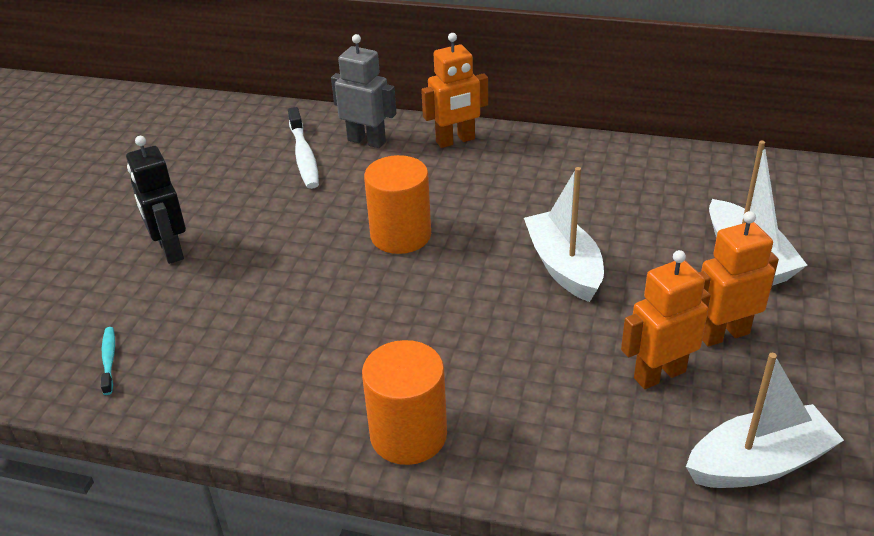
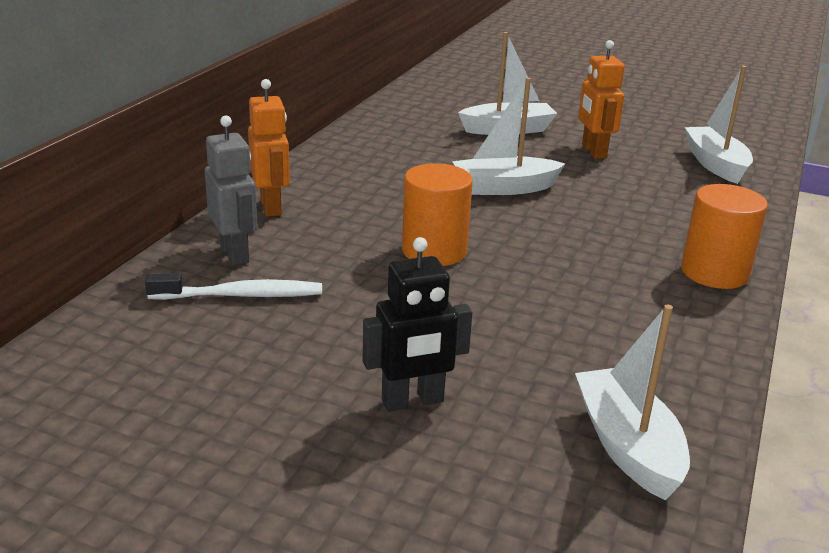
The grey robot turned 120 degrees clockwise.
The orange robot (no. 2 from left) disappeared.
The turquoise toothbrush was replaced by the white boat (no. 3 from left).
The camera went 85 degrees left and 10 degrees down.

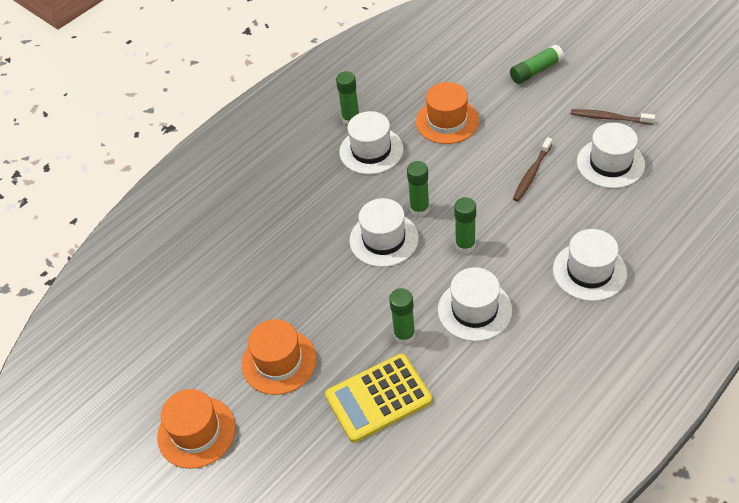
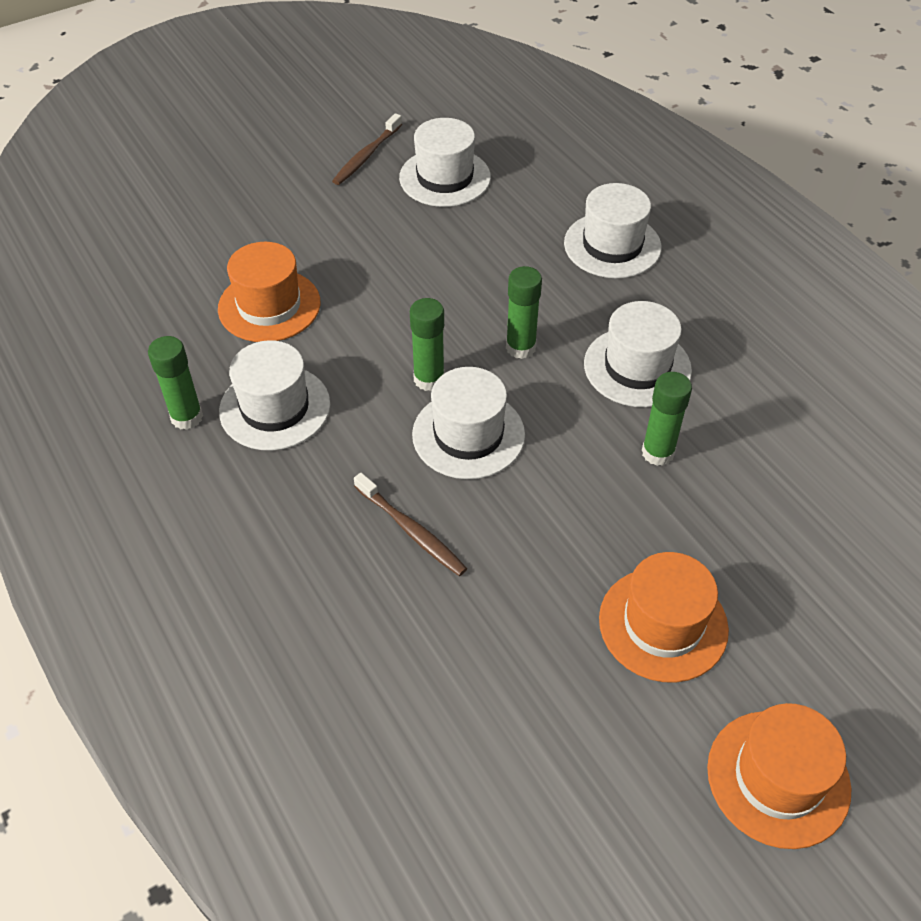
The green glue stick (no. 5 from left) disappeared.
The brown toothbrush (no. 1 from left in the first image) moved.
The yellow calculator disappeared.
The camera went 80 degrees left and 0 degrees up.

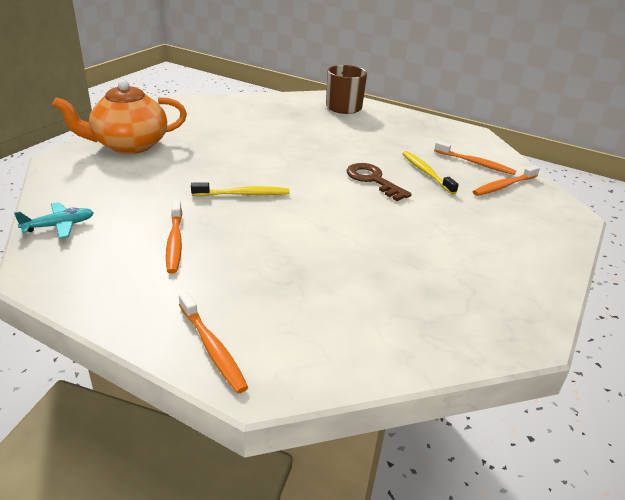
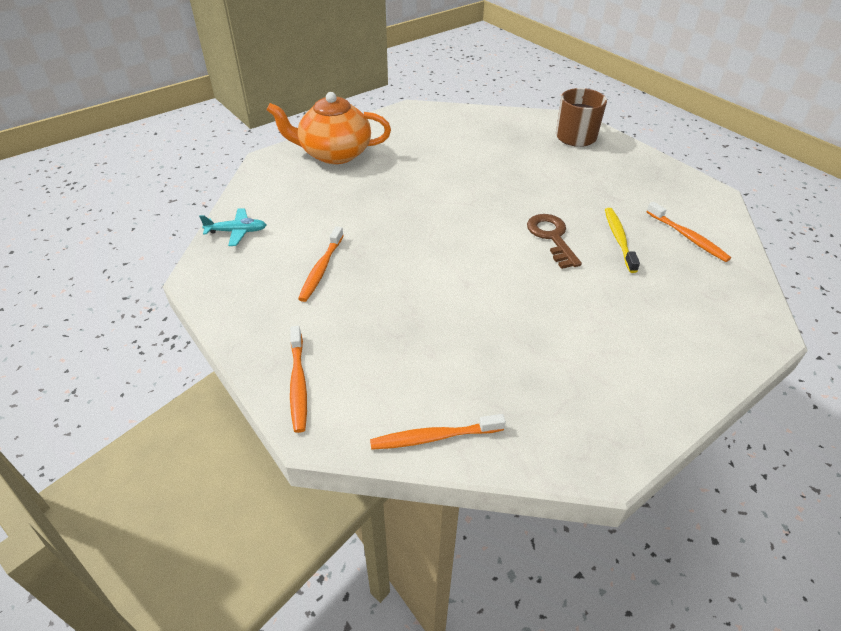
The orange toothbrush (no. 4 from left in the first image) moved.
The yellow toothbrush (no. 1 from left) disappeared.
The camera went 25 degrees right and 10 degrees up.

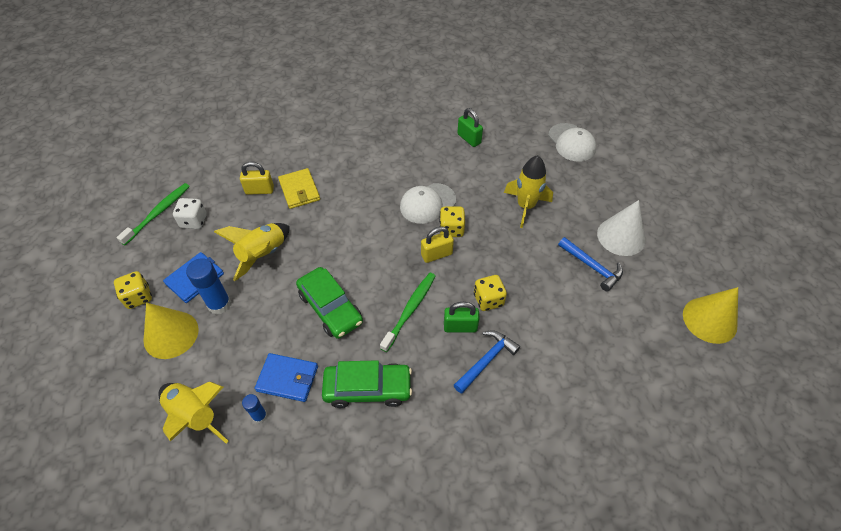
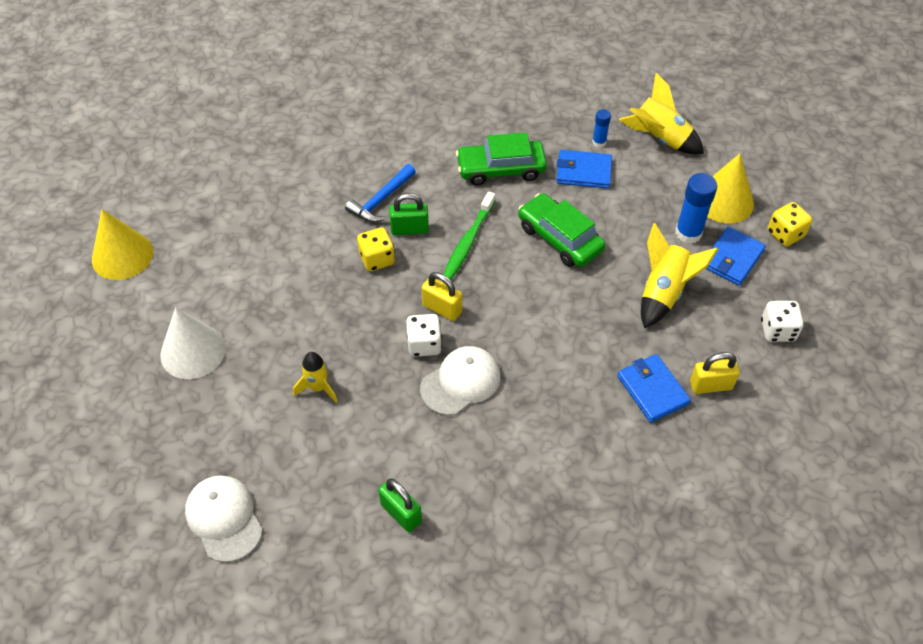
The yellow rocket (no. 3 from left in the first image) changed to 0.63 times the size.
The yellow wallet became the blue wallet (no. 2 from left).
The green toothbrush (no. 1 from left) disappeared.
The yellow dice (no. 2 from left) became the white dice (no. 1 from left).
The yellow padlock (no. 2 from left in the first image) turned 60 degrees clockwise.
The blue hammer (no. 2 from left) disappeared.
The camera went 175 degrees right and 0 degrees up.

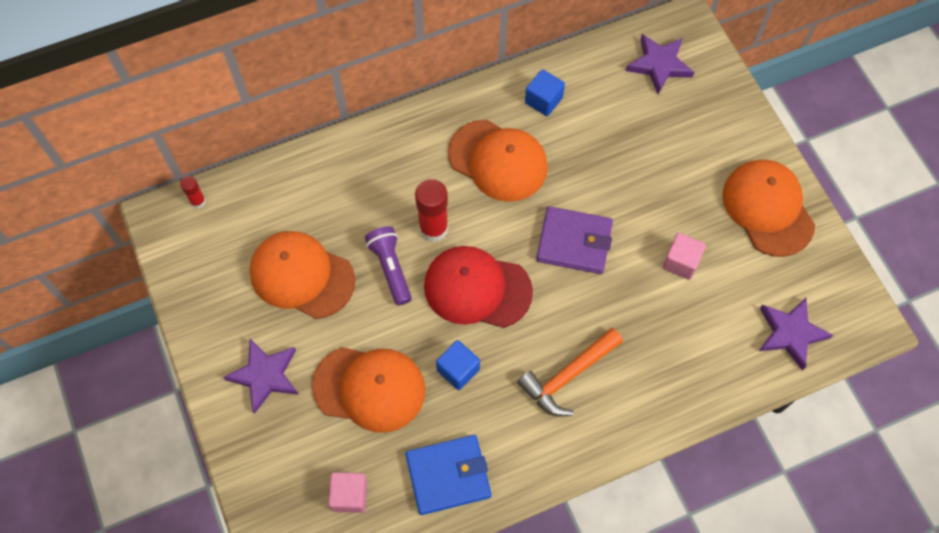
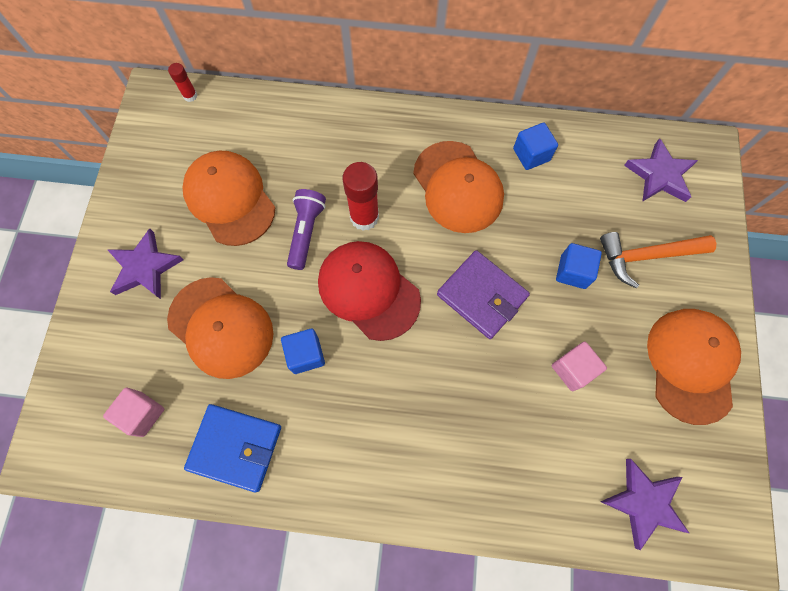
The orange hammer moved.
The blue cube (no. 3 from left) appeared.
The camera went 30 degrees right and 5 degrees up.

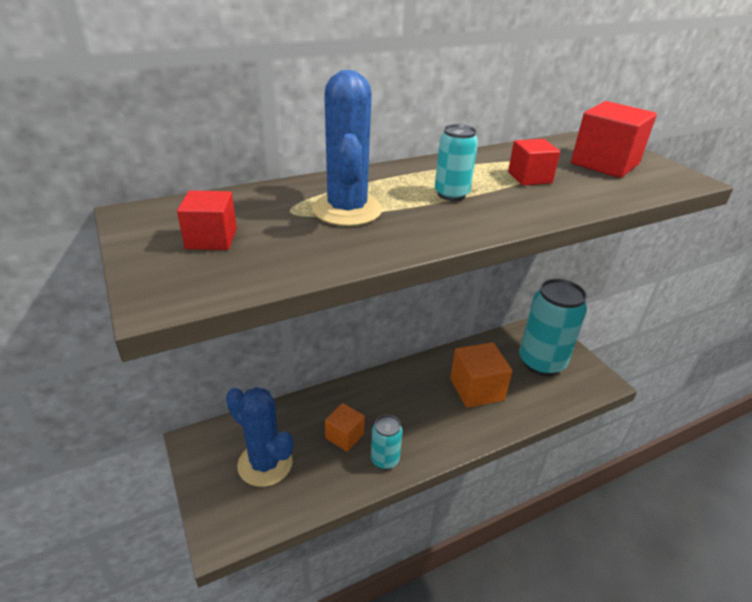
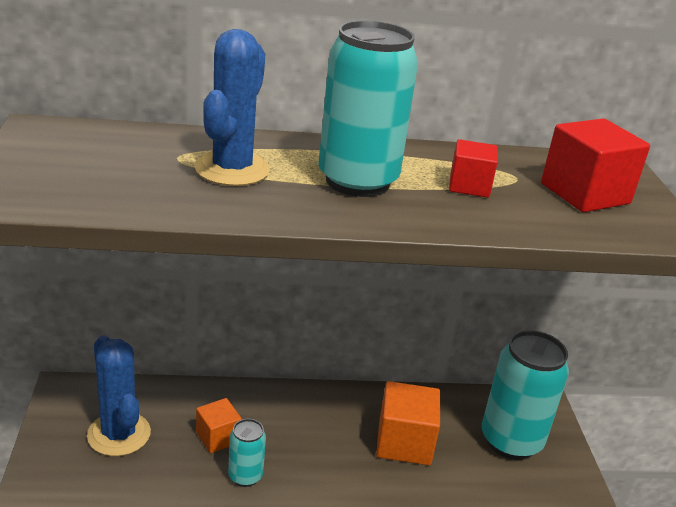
The turquoise can (no. 2 from left) changed to 2.03 times the size.
The red cube (no. 1 from left) disappeared.
The camera went 20 degrees right and 5 degrees down.

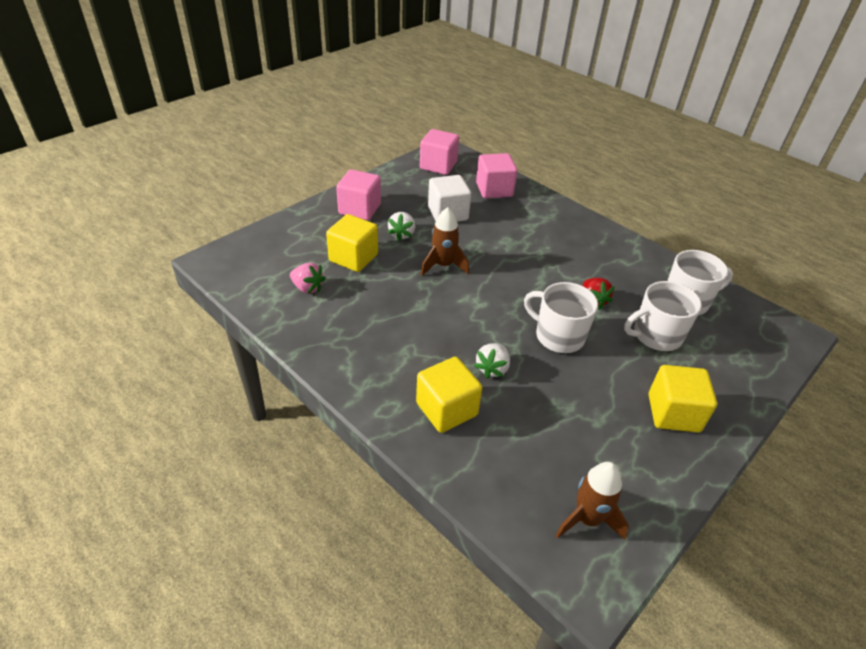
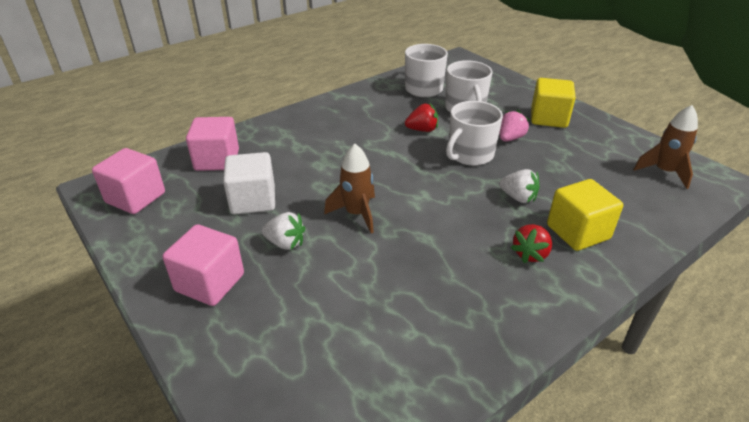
The yellow cube (no. 1 from left) disappeared.
The pink strawberry moved.
The red strawberry (no. 2 from left) appeared.
The camera went 80 degrees left and 5 degrees down.

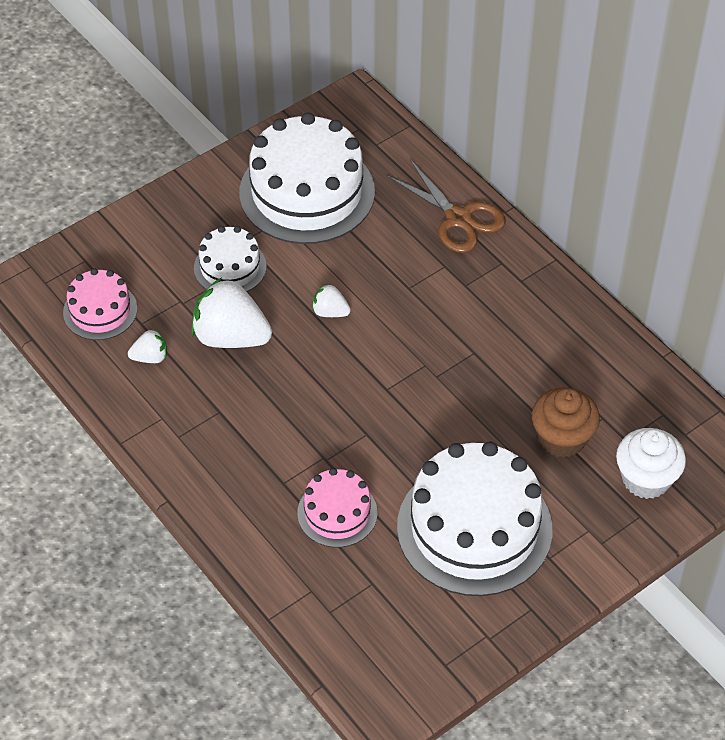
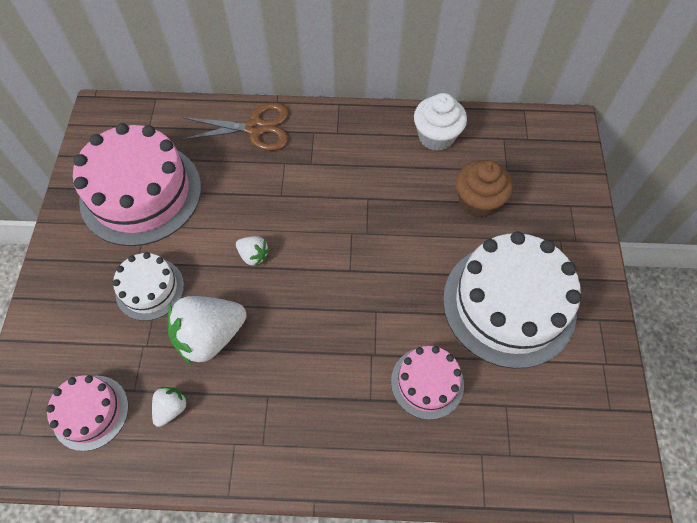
The white cake (no. 2 from left) became the pink cake (no. 2 from left).
The white strawberry (no. 3 from left) turned 120 degrees counterclockwise.
The white cupcake moved.
The camera went 50 degrees left and 10 degrees up.

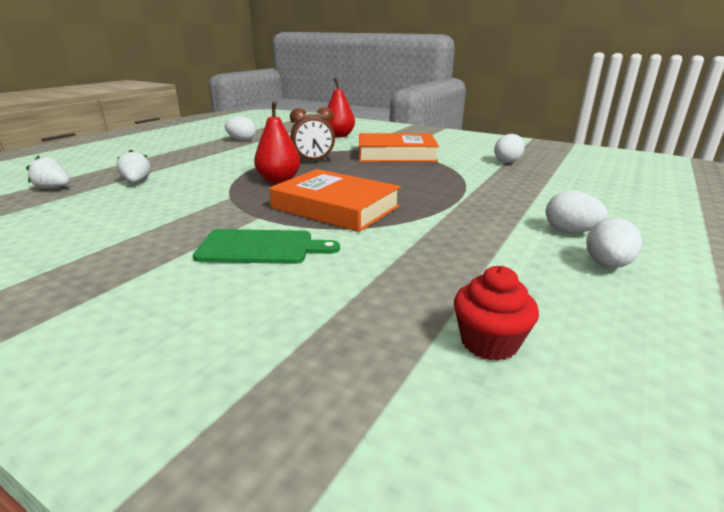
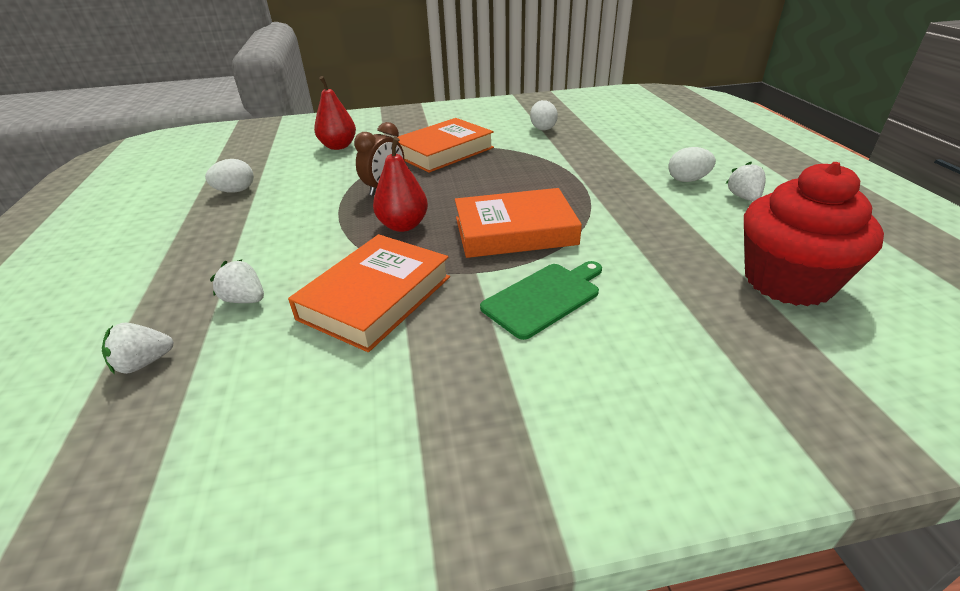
The white egg (no. 4 from left) was replaced by the white strawberry (no. 3 from left).
The red cupcake changed to 2.02 times the size.
The orange book (no. 1 from left) appeared.
The camera went 40 degrees left and 10 degrees up.

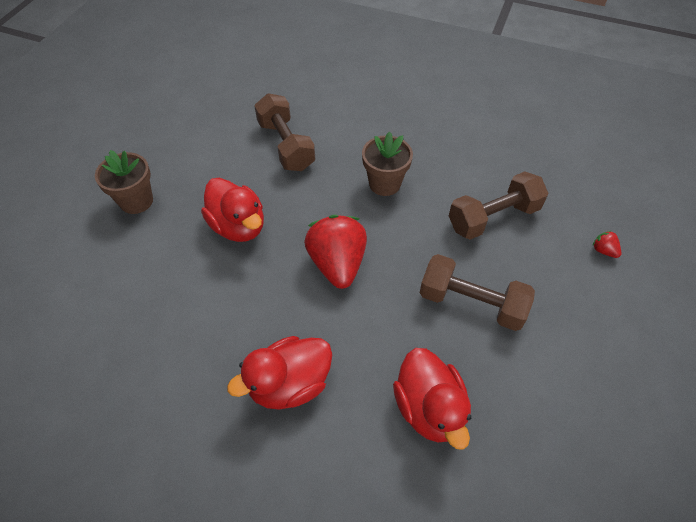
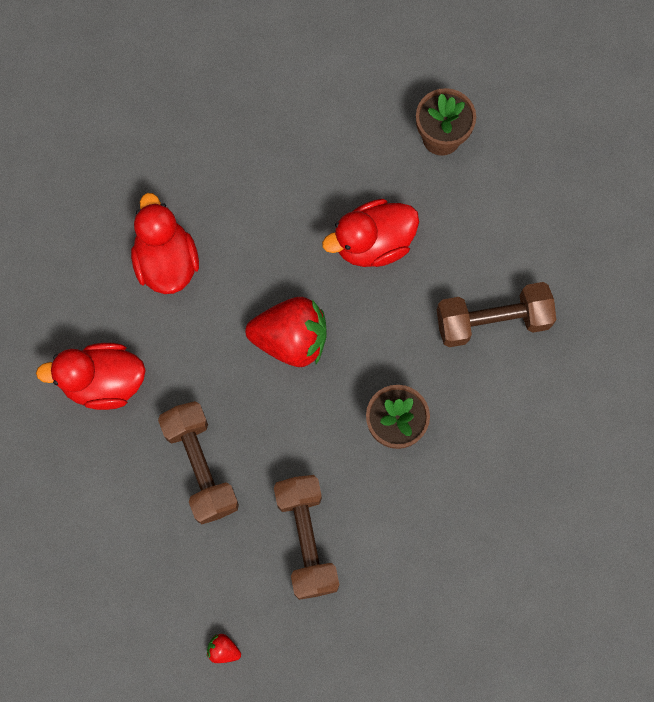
The red strawberry (no. 2 from left in the first image) turned 135 degrees counterclockwise.
The brown dumbbell (no. 2 from left in the first image) turned 60 degrees counterclockwise.
The camera went 105 degrees right and 20 degrees up.

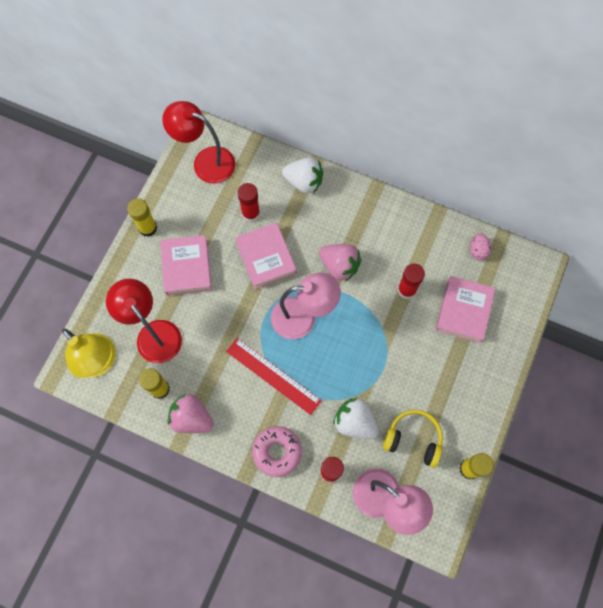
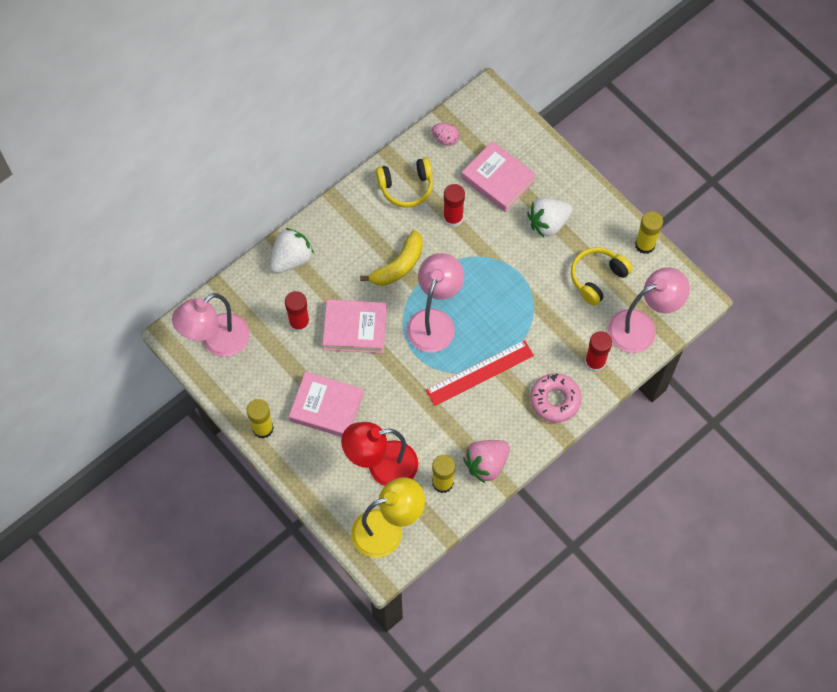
The red lamp (no. 2 from left) became the pink lamp (no. 1 from left).
The pink strawberry (no. 2 from left) was replaced by the yellow banana.
The white strawberry (no. 2 from left) moved.
The yellow headphones (no. 1 from left) appeared.
The camera went 65 degrees left and 5 degrees down.

